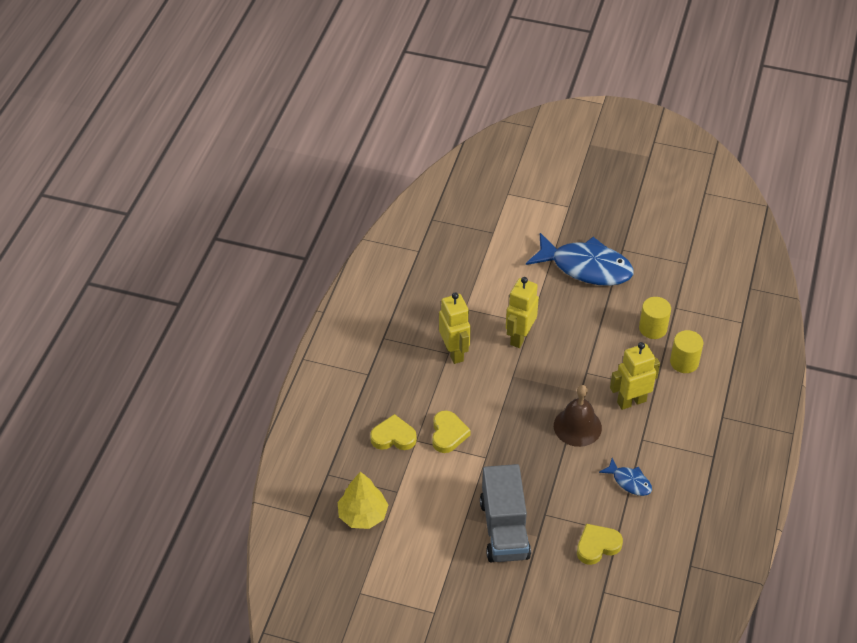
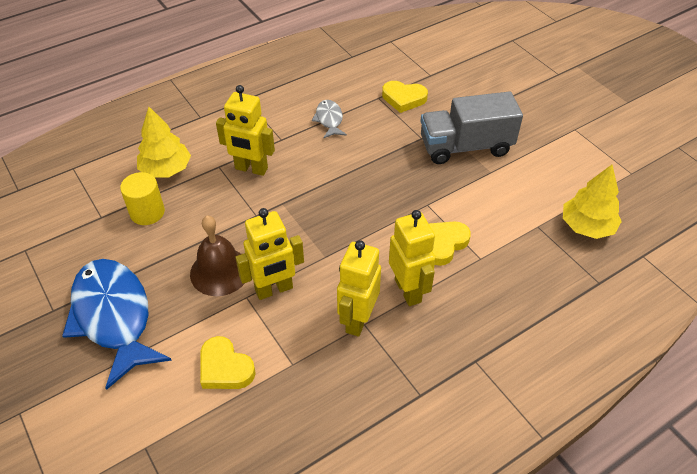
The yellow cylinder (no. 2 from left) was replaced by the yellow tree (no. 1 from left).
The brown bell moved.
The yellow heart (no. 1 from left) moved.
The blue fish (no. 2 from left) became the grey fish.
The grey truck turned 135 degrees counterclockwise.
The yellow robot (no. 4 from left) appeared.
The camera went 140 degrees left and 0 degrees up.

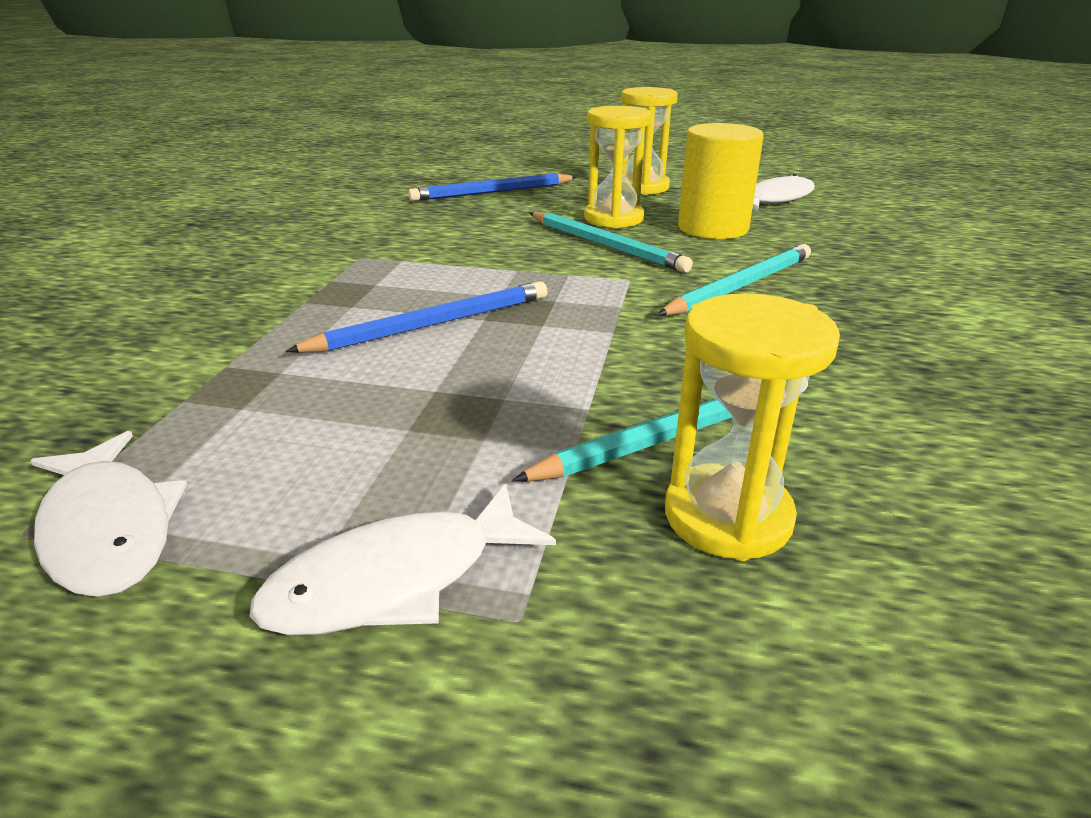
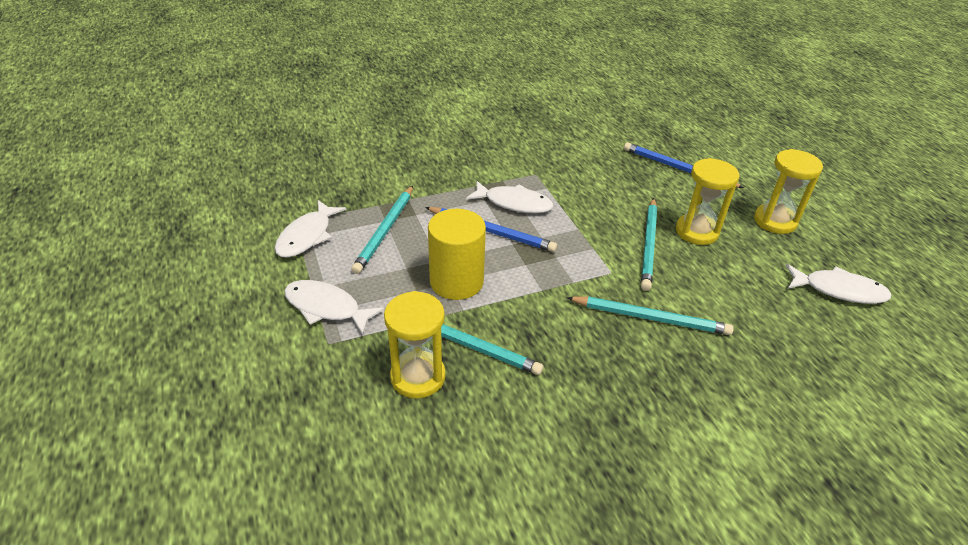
The yellow cylinder moved.
The white fish (no. 3 from left) appeared.
The turquoise pencil (no. 1 from left) appeared.
The camera went 55 degrees right and 10 degrees up.

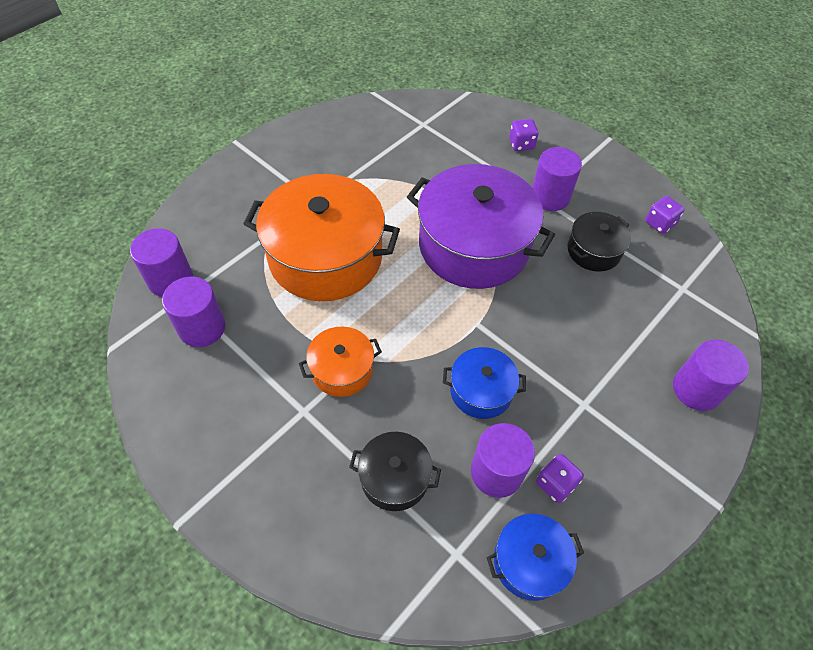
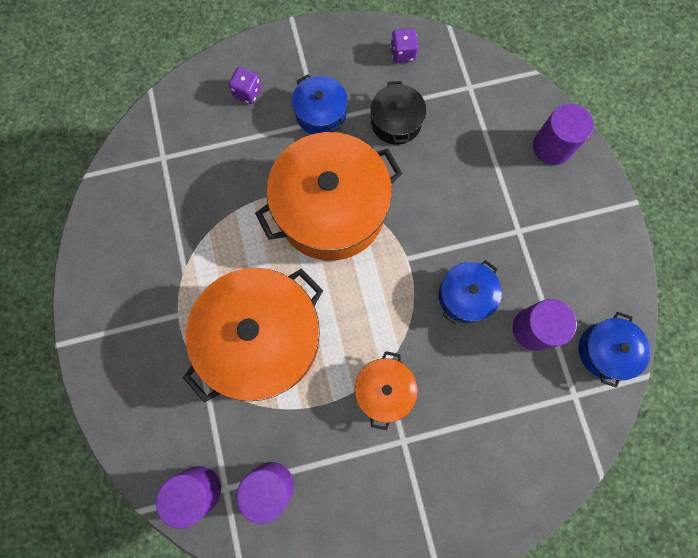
The purple cylinder (no. 4 from left) was replaced by the blue pot (no. 1 from left).
The purple pot became the orange pot (no. 2 from left).
The black pot (no. 1 from left) disappeared.
The purple dice (no. 2 from left) disappeared.
The camera went 55 degrees left and 20 degrees up.

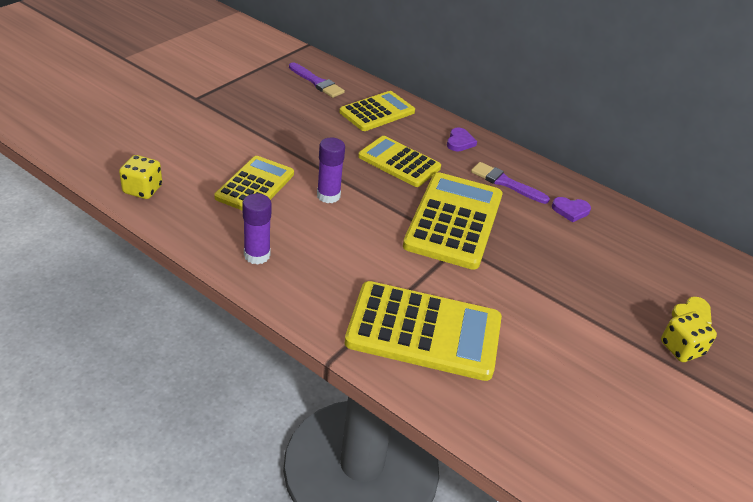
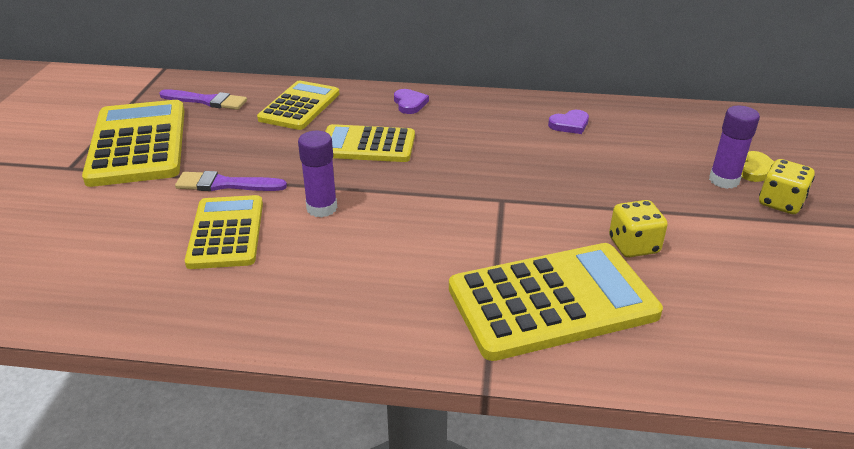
The yellow dice (no. 1 from left) moved.
The purple brush (no. 2 from left) moved.
The yellow calculator (no. 5 from left in the first image) moved.
The purple glue stick (no. 1 from left in the first image) moved.
The camera went 25 degrees left and 5 degrees down.

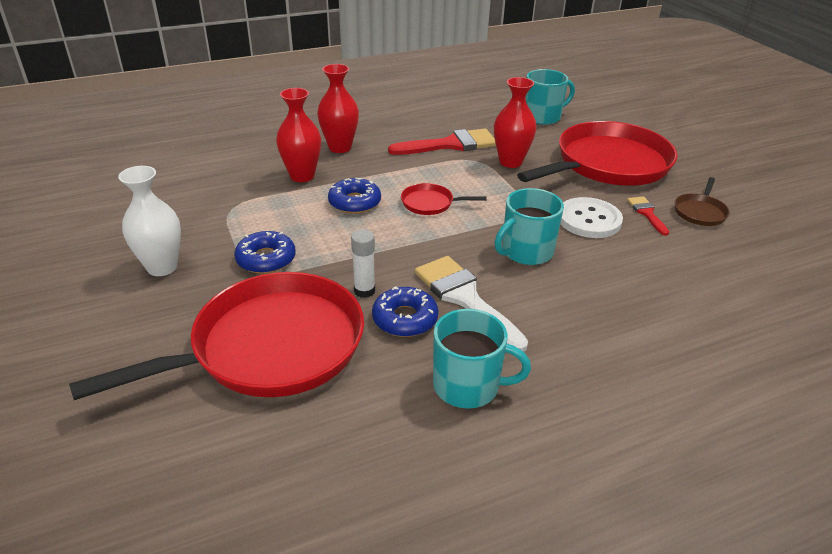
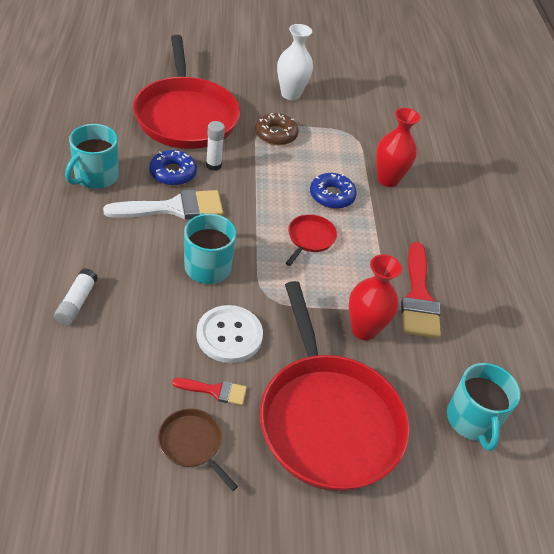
The red vase (no. 2 from left) disappeared.
The blue donut (no. 1 from left) became the brown donut.
The white glue stick (no. 1 from left) appeared.
The camera went 105 degrees right and 10 degrees up.

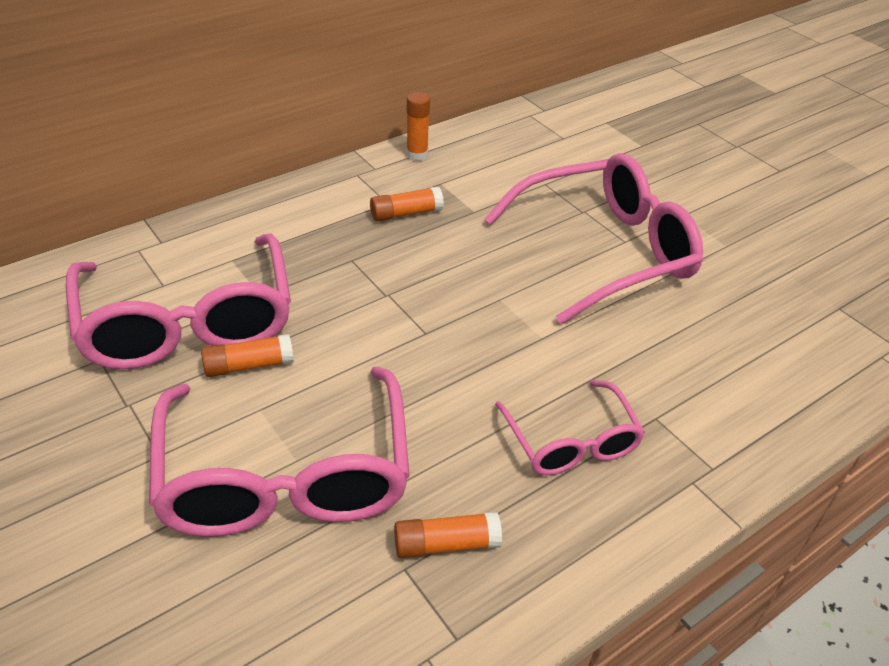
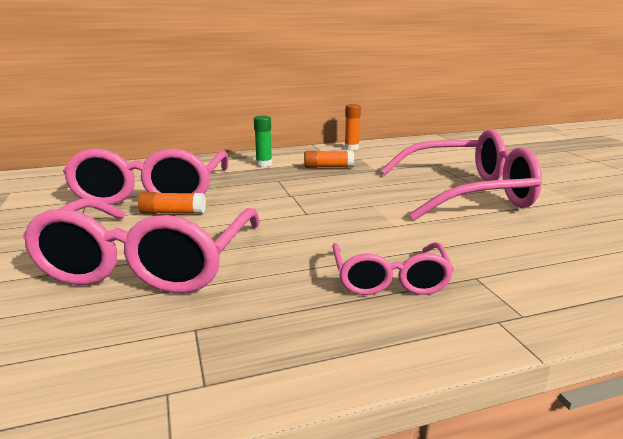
The orange glue stick (no. 4 from left) disappeared.
The green glue stick appeared.
The camera went 20 degrees right and 20 degrees down.

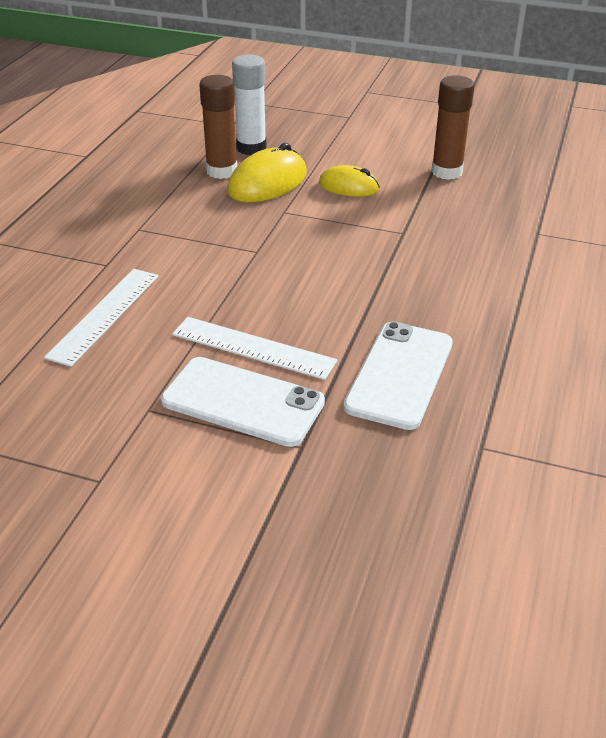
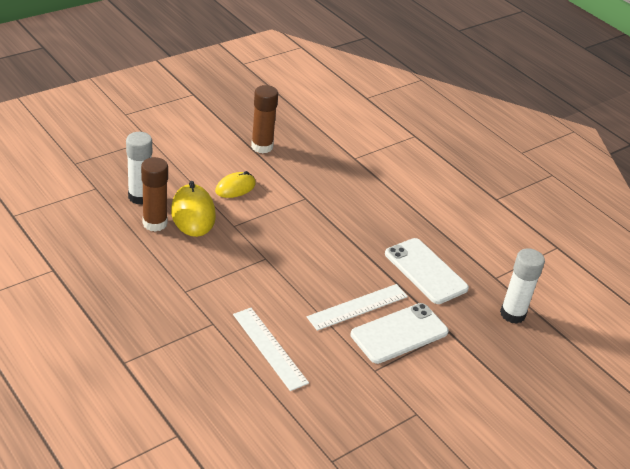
The white glue stick (no. 2 from left) appeared.
The camera went 60 degrees left and 0 degrees up.

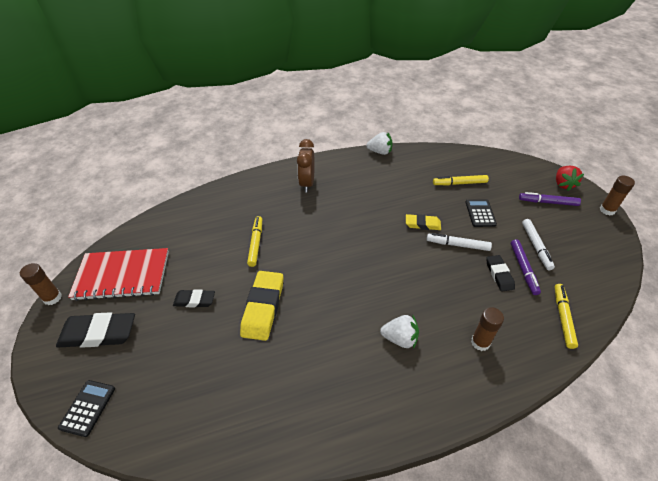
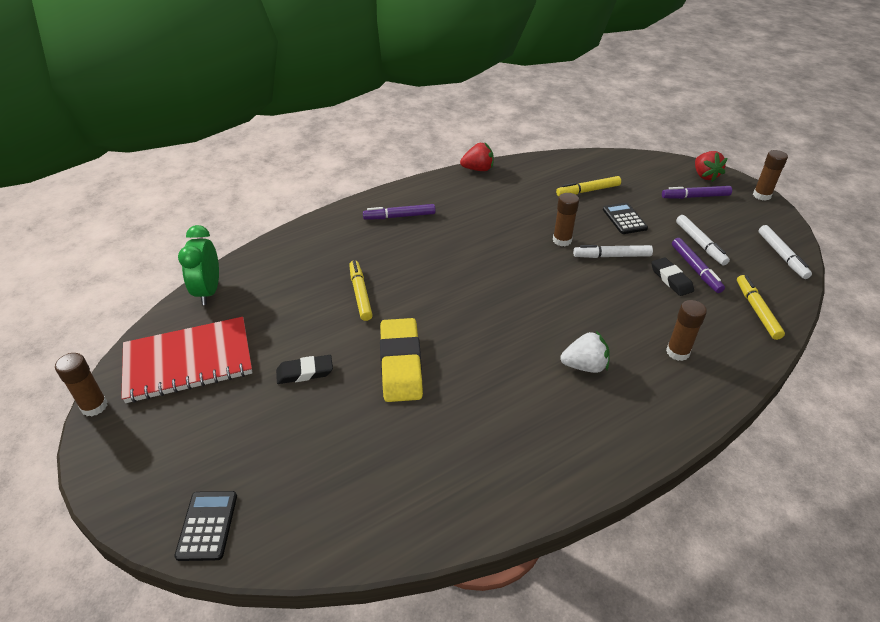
The white strawberry (no. 1 from left) became the red strawberry (no. 1 from left).
The brown clock was replaced by the purple marker (no. 1 from left).
The yellow eraser (no. 2 from left) was replaced by the brown glue stick (no. 2 from left).
The black eraser (no. 1 from left) disappeared.
The green clock appeared.
The white marker (no. 3 from left) appeared.
The camera went 15 degrees left and 5 degrees down.

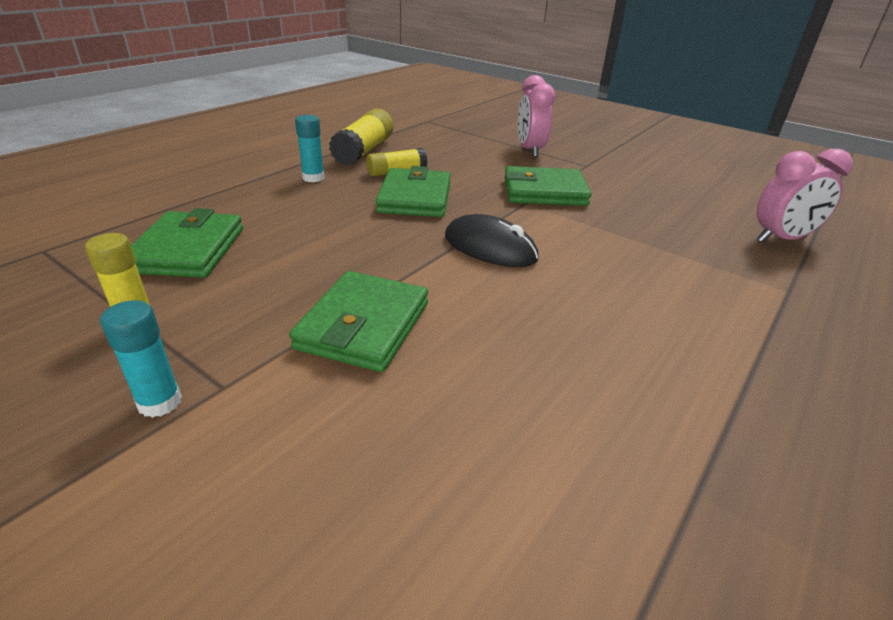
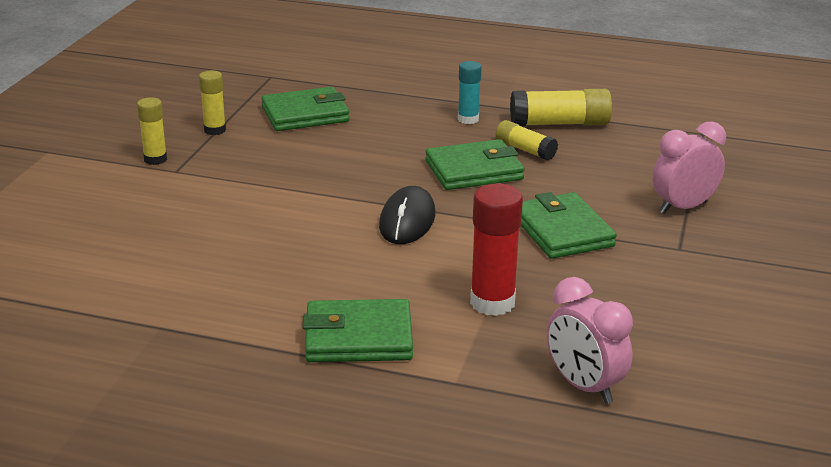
The green wallet (no. 2 from left) moved.
The turquoise glue stick (no. 1 from left) became the yellow glue stick (no. 1 from left).
The red glue stick appeared.
The camera went 70 degrees right and 5 degrees down.

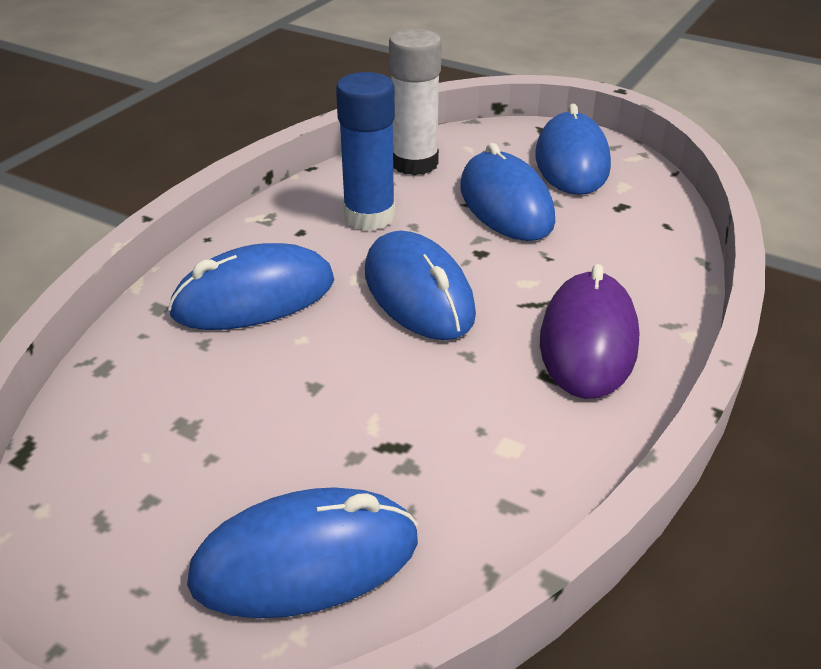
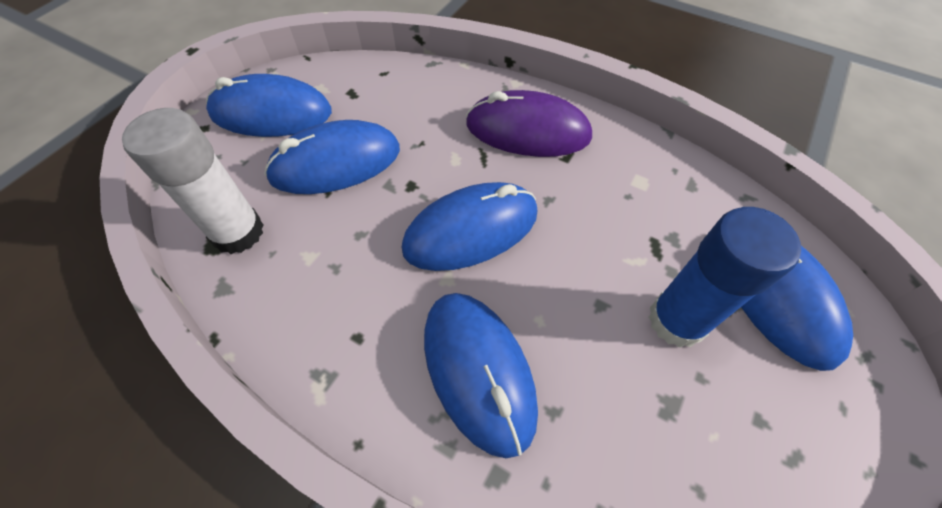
The blue glue stick moved.
The camera went 90 degrees left and 20 degrees up.

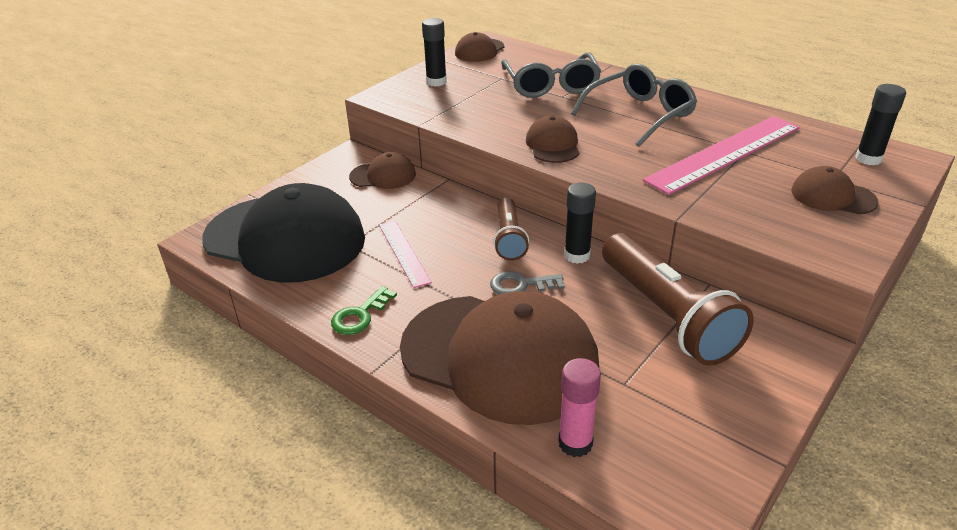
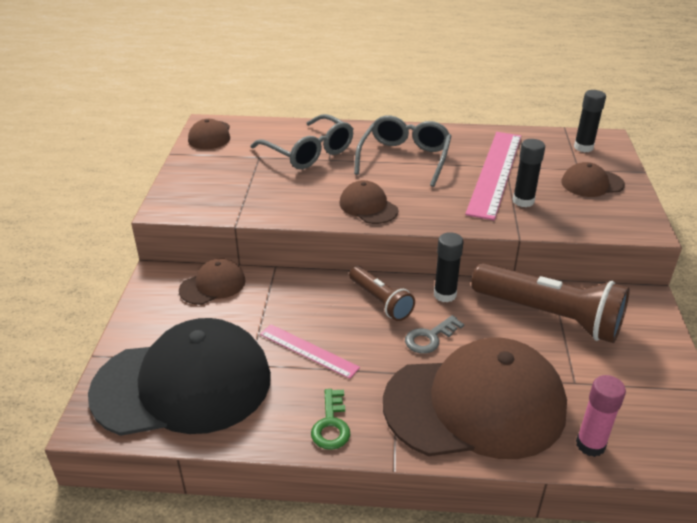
The black glue stick (no. 1 from left in the first image) moved.
The camera went 35 degrees left and 0 degrees up.

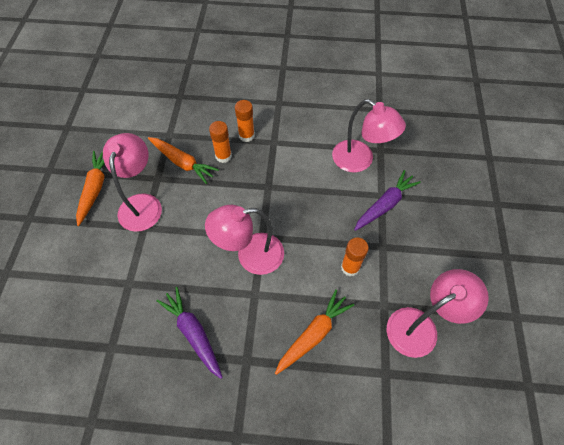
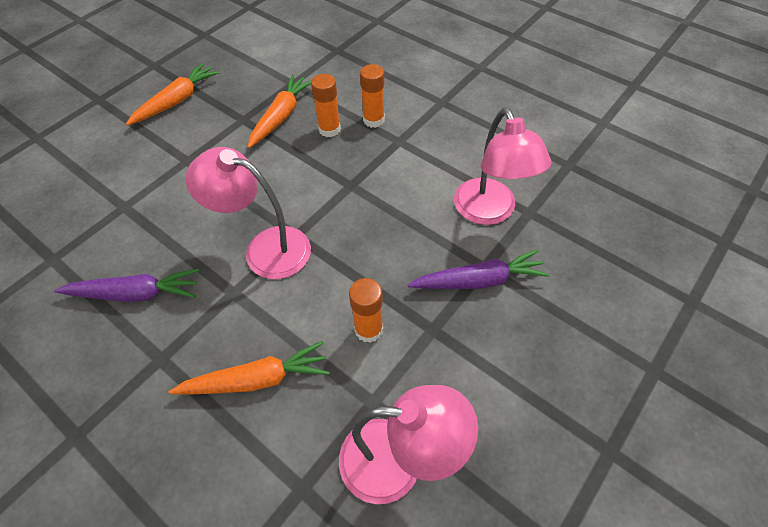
The pink lamp (no. 1 from left) disappeared.
The orange carrot (no. 2 from left in the first image) turned 135 degrees counterclockwise.
The purple carrot (no. 1 from left) turned 90 degrees clockwise.
The camera went 35 degrees right and 5 degrees down.

